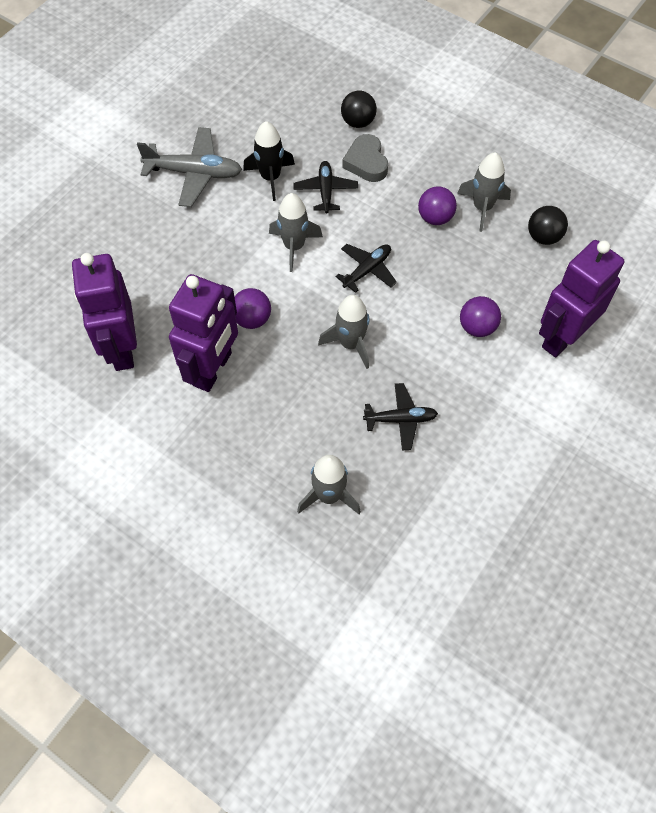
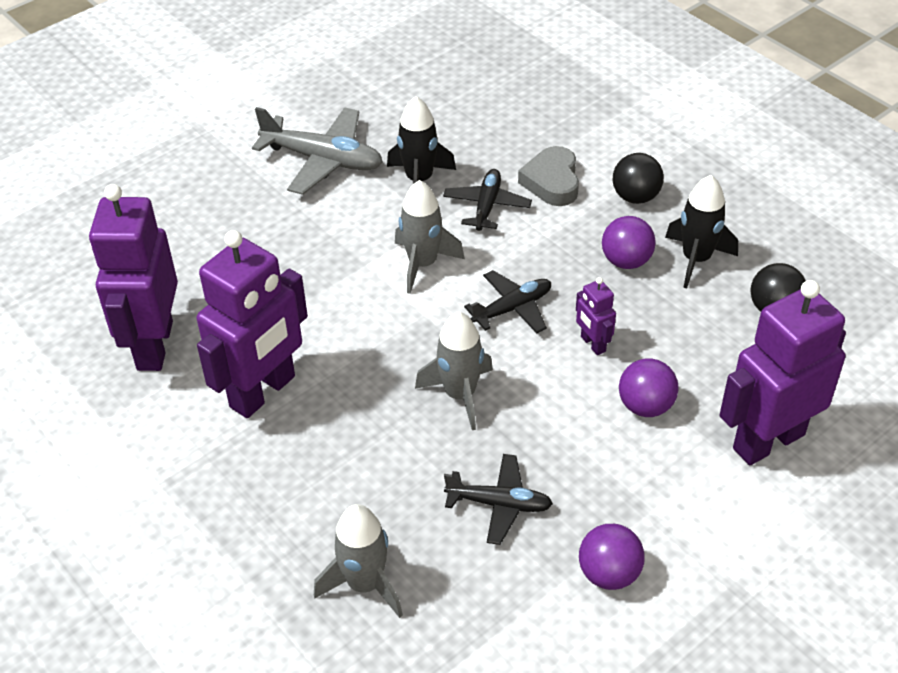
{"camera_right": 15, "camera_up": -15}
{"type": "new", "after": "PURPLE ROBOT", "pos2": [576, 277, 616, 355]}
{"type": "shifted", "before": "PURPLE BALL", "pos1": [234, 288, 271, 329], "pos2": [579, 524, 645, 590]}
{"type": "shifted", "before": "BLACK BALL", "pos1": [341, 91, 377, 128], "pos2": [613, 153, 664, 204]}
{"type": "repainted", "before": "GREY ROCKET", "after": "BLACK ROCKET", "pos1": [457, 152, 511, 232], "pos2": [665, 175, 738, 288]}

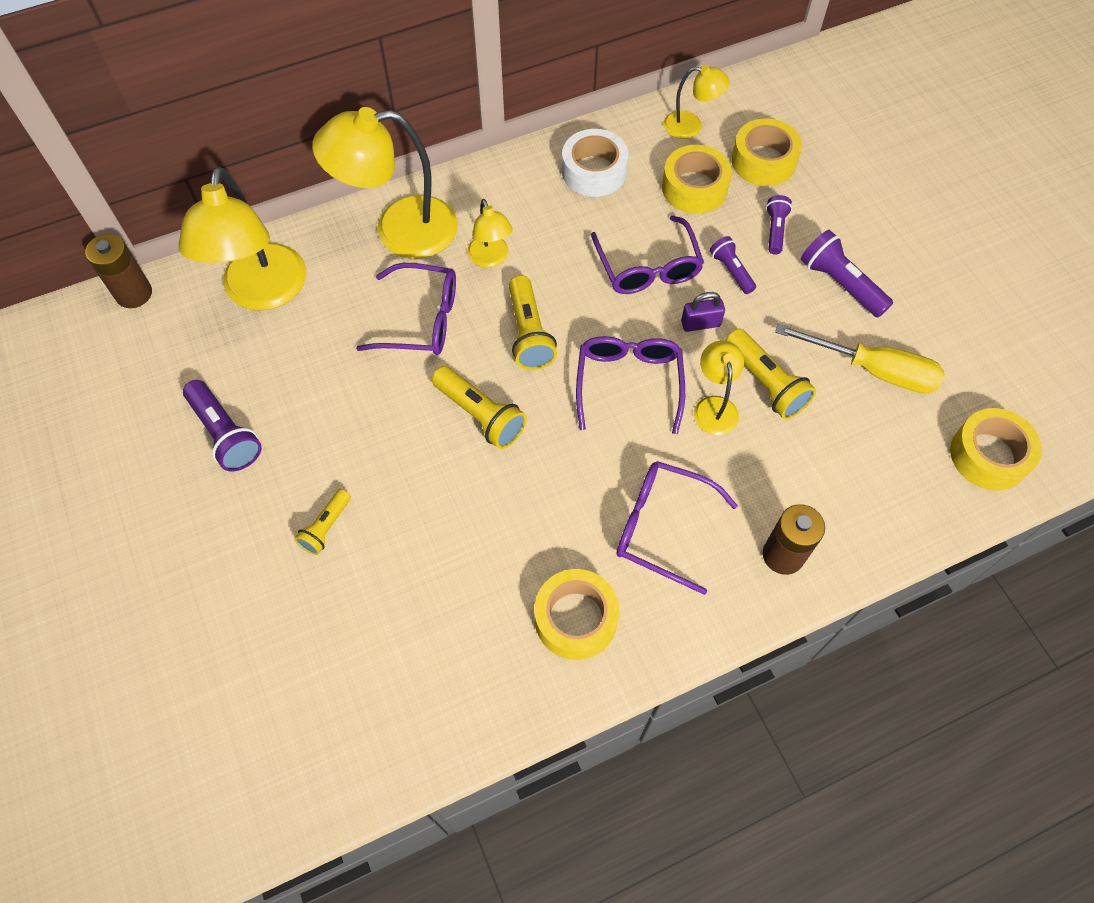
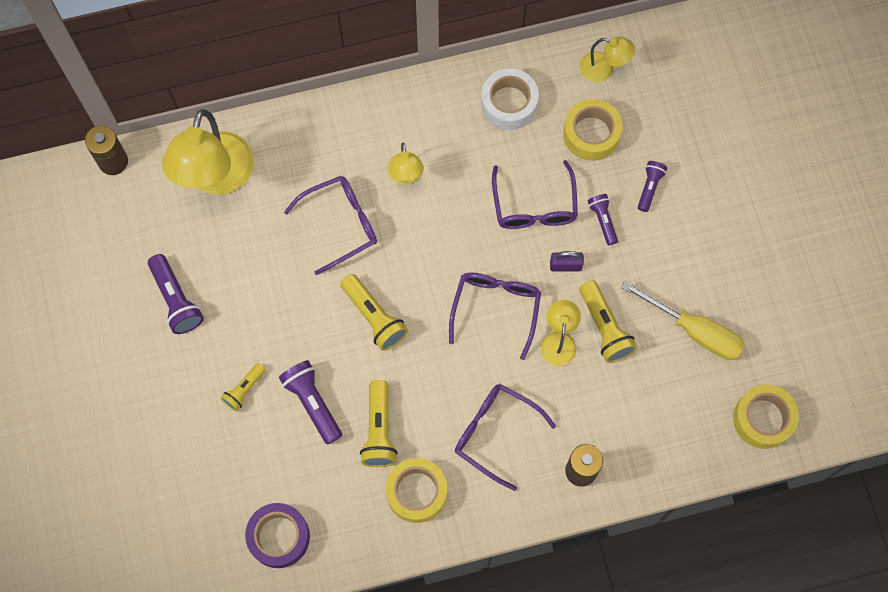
{"camera_right": 10, "camera_up": 10}
{"type": "gone", "before": "YELLOW LAMP", "pos1": [312, 107, 458, 259]}
{"type": "gone", "before": "YELLOW TAPE", "pos1": [731, 118, 802, 186]}
{"type": "new", "after": "PURPLE TAPE", "pos2": [245, 503, 310, 568]}
{"type": "shifted", "before": "YELLOW FLASHLIGHT", "pos1": [509, 275, 557, 370], "pos2": [360, 380, 398, 467]}
{"type": "shifted", "before": "PURPLE FLASHLIGHT", "pos1": [801, 230, 893, 318], "pos2": [279, 360, 342, 445]}
{"type": "rotated", "before": "PURPLE GLASSES", "pos1": [356, 263, 456, 355], "pos2": [284, 176, 377, 275], "turn": -45}

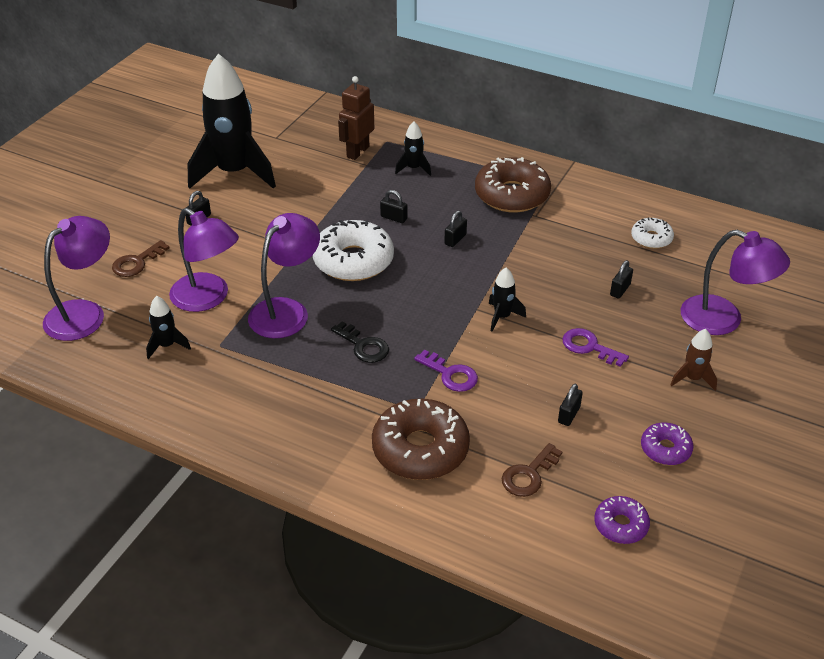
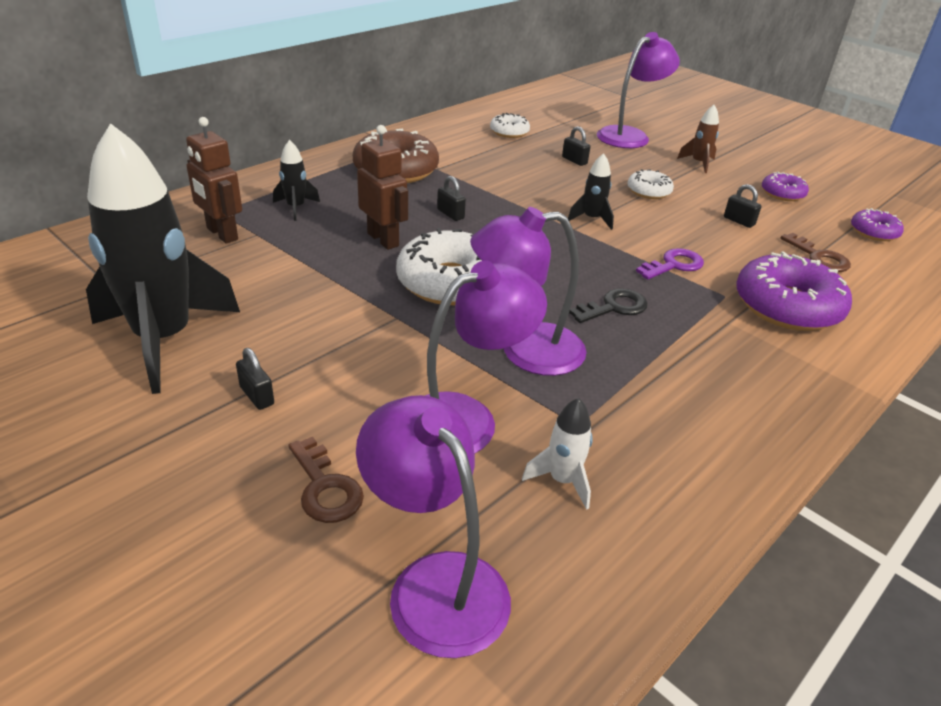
{"camera_right": -75, "camera_up": -5}
{"type": "swapped", "before": "BLACK PADLOCK", "after": "BROWN ROBOT", "pos1": [380, 190, 408, 223], "pos2": [357, 125, 408, 250]}
{"type": "swapped", "before": "PURPLE KEY", "after": "WHITE DONUT", "pos1": [562, 328, 629, 367], "pos2": [627, 169, 674, 199]}
{"type": "repainted", "before": "BLACK ROCKET", "after": "WHITE ROCKET", "pos1": [146, 296, 191, 359], "pos2": [522, 398, 593, 510]}
{"type": "repainted", "before": "BROWN DONUT", "after": "PURPLE DONUT", "pos1": [372, 399, 470, 480], "pos2": [736, 251, 852, 331]}
{"type": "rotated", "before": "PURPLE LAMP", "pos1": [248, 213, 320, 338], "pos2": [470, 207, 586, 376], "turn": -60}

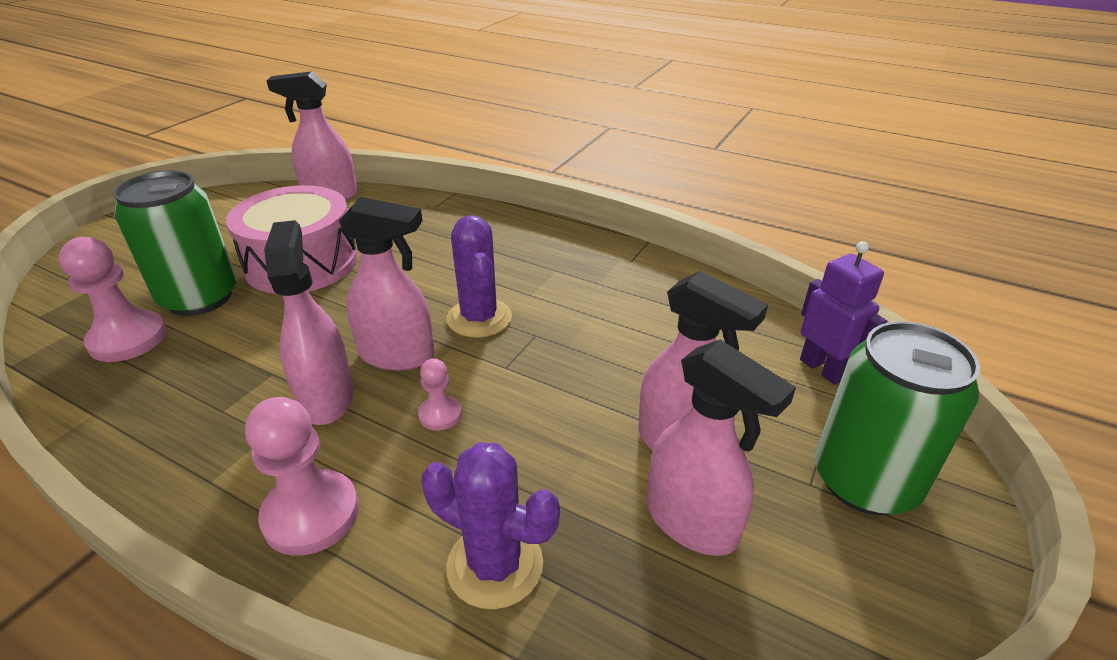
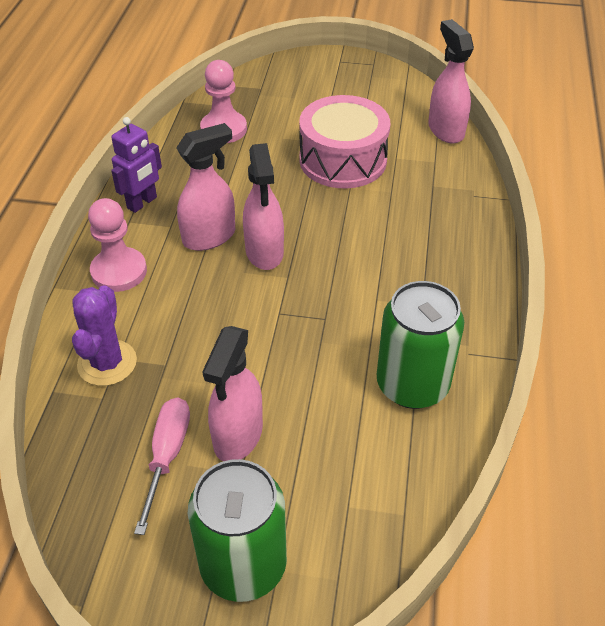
{"camera_right": 70, "camera_up": 10}
{"type": "gone", "before": "PINK PAWN", "pos1": [418, 359, 462, 430]}
{"type": "gone", "before": "PURPLE CACTUS", "pos1": [447, 215, 512, 338]}
{"type": "shifted", "before": "GREEN CAN", "pos1": [113, 170, 237, 316], "pos2": [377, 281, 464, 409]}
{"type": "shifted", "before": "PURPLE ROBOT", "pos1": [800, 241, 887, 385], "pos2": [111, 117, 162, 213]}
{"type": "swapped", "before": "PINK SPRAY BOTTLE", "after": "PINK SCREWDRIVER", "pos1": [647, 340, 796, 556], "pos2": [134, 398, 190, 535]}

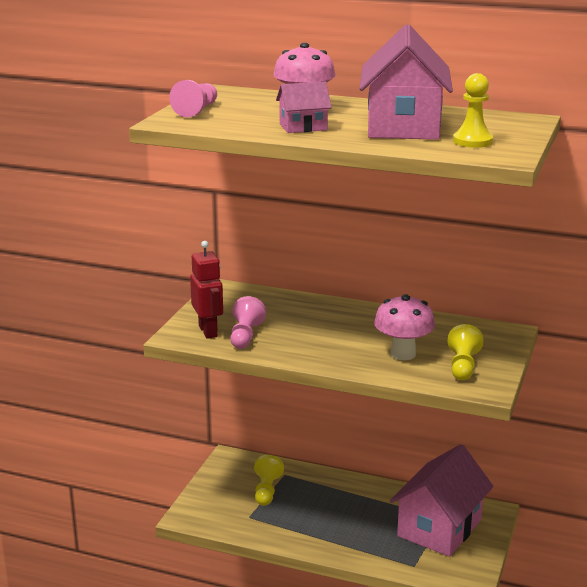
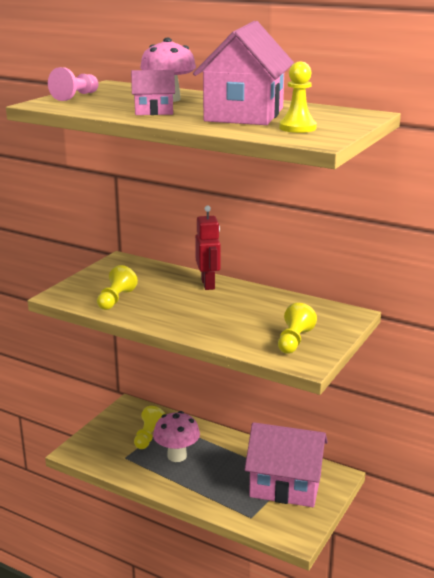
{"camera_right": 10, "camera_up": 0}
{"type": "shifted", "before": "RED ROBOT", "pos1": [190, 241, 223, 339], "pos2": [195, 206, 221, 290]}
{"type": "shifted", "before": "PINK MUSHROOM", "pos1": [374, 294, 435, 360], "pos2": [153, 411, 200, 462]}
{"type": "repainted", "before": "PINK PAWN", "after": "YELLOW PAWN", "pos1": [230, 296, 266, 349], "pos2": [97, 265, 138, 310]}
{"type": "rotated", "before": "PINK HOUSE", "pos1": [390, 444, 493, 557], "pos2": [245, 422, 328, 507], "turn": 60}

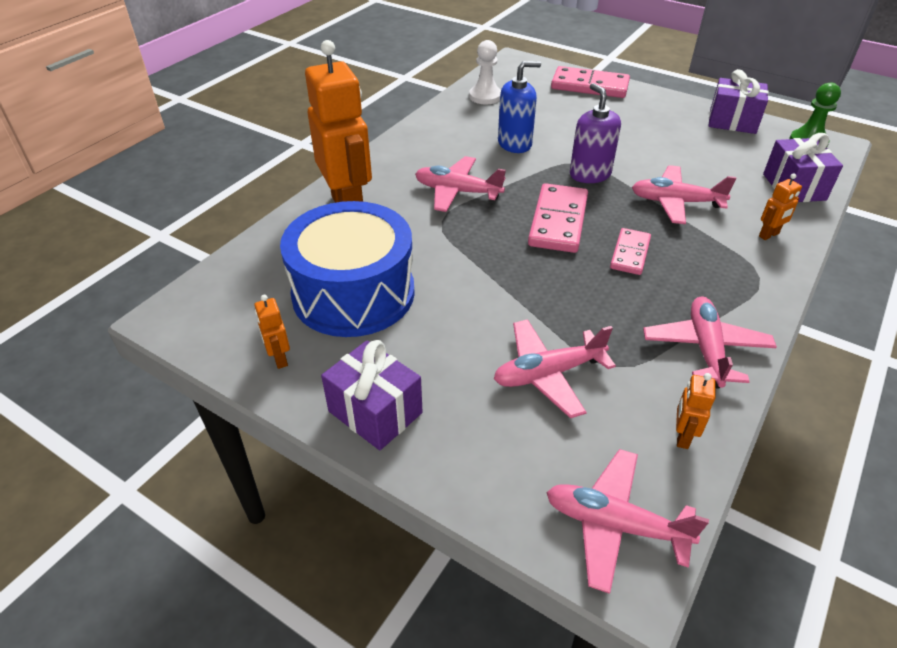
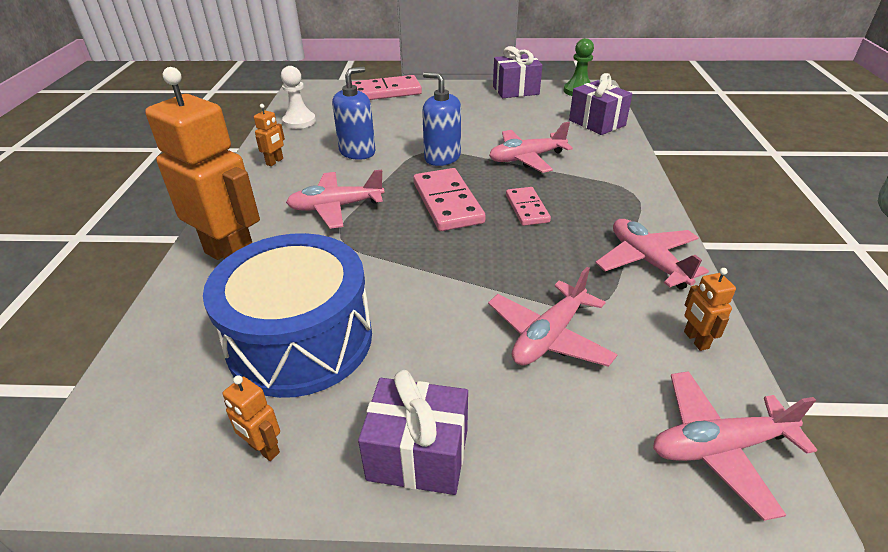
{"camera_right": -30, "camera_up": -5}
{"type": "shifted", "before": "ORANGE ROBOT", "pos1": [759, 173, 802, 240], "pos2": [254, 104, 285, 166]}
{"type": "repainted", "before": "PURPLE SOAP DISPENSER", "after": "BLUE SOAP DISPENSER", "pos1": [570, 83, 621, 183], "pos2": [422, 72, 461, 166]}

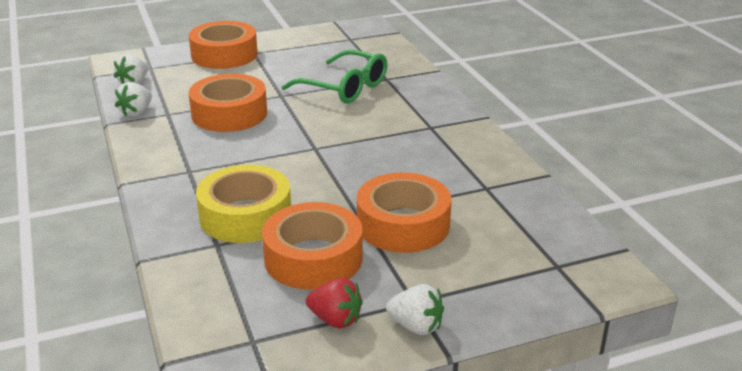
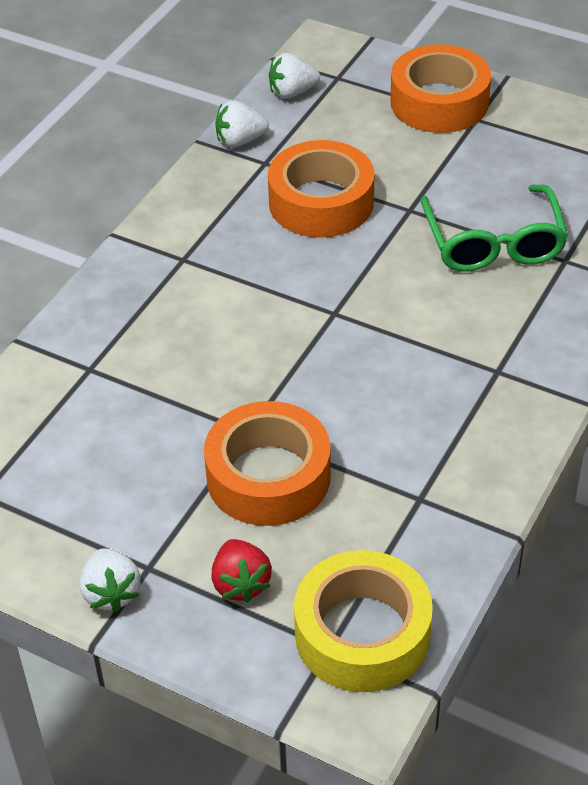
{"camera_right": 50, "camera_up": 15}
{"type": "gone", "before": "ORANGE TAPE", "pos1": [262, 202, 363, 290]}
{"type": "shifted", "before": "YELLOW TAPE", "pos1": [196, 165, 291, 243], "pos2": [294, 550, 433, 692]}
{"type": "shifted", "before": "RED STRAWBERRY", "pos1": [306, 278, 363, 329], "pos2": [211, 539, 272, 603]}

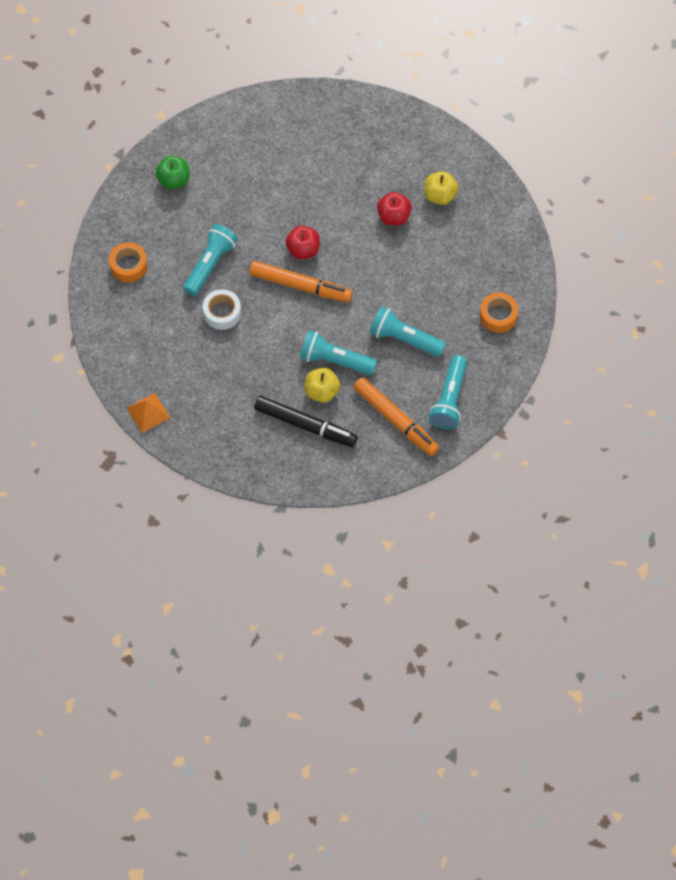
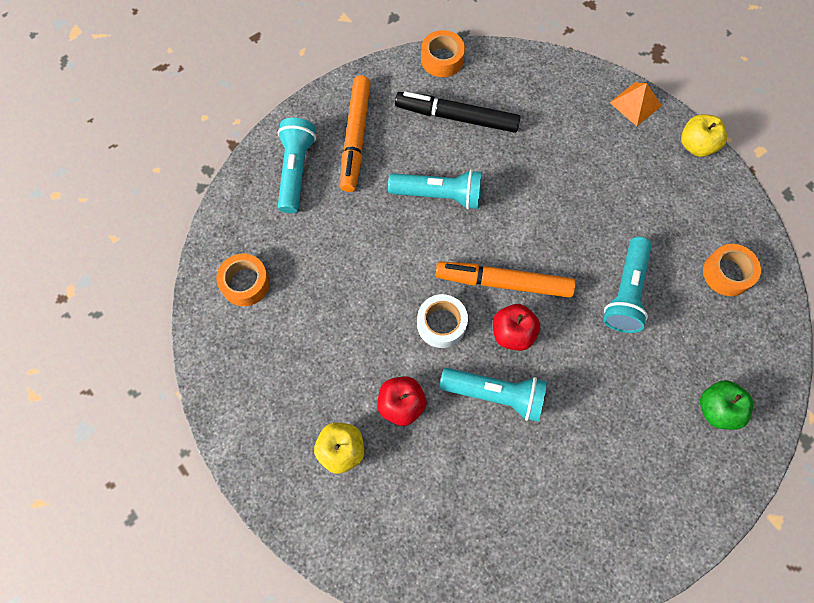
{"camera_right": 170, "camera_up": 5}
{"type": "new", "after": "ORANGE TAPE", "pos2": [421, 30, 465, 77]}
{"type": "shifted", "before": "WHITE TAPE", "pos1": [203, 289, 241, 330], "pos2": [417, 294, 468, 348]}
{"type": "shifted", "before": "YELLOW APPLE", "pos1": [305, 368, 340, 403], "pos2": [681, 114, 727, 157]}
{"type": "shifted", "before": "TURQUOISE FLASHLIGHT", "pos1": [370, 306, 446, 357], "pos2": [440, 368, 547, 422]}
{"type": "rotated", "before": "ORANGE MARKER", "pos1": [353, 377, 439, 456], "pos2": [340, 75, 371, 192], "turn": -120}

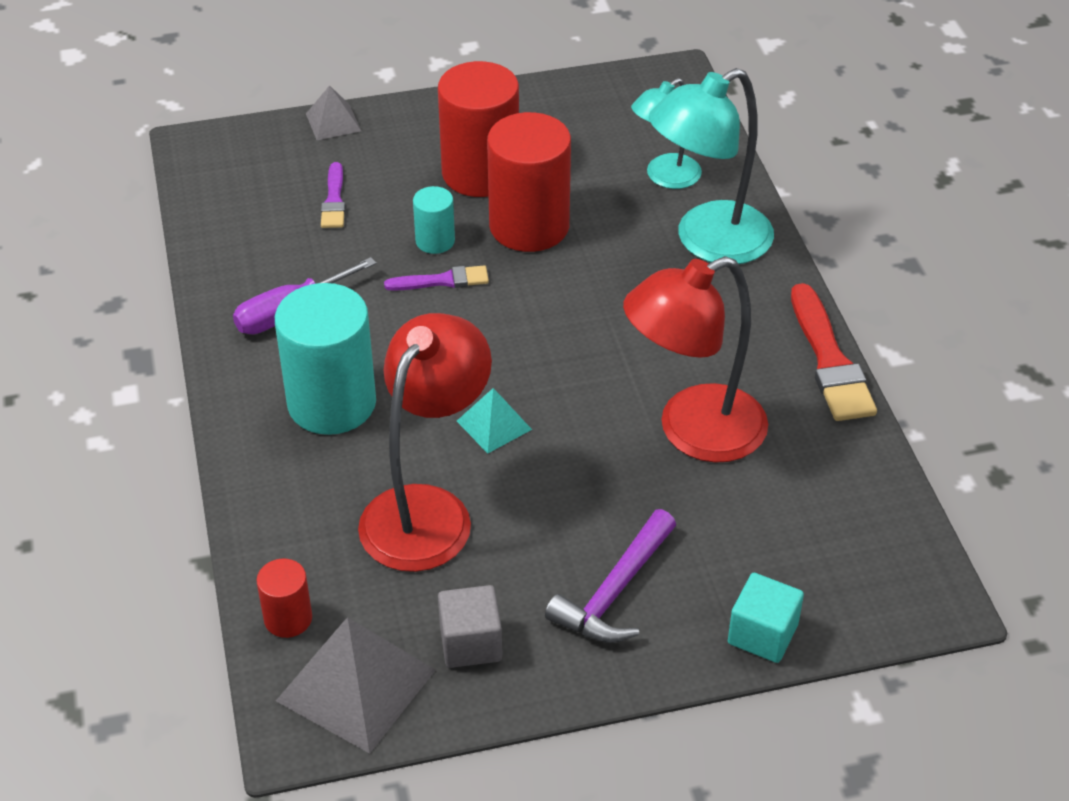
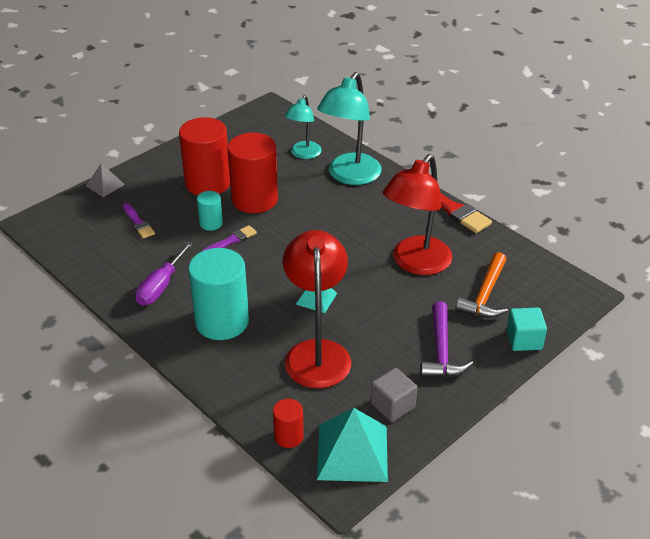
{"camera_right": -30, "camera_up": -5}
{"type": "new", "after": "ORANGE HAMMER", "pos2": [455, 252, 508, 318]}
{"type": "repainted", "before": "GREY PYRAMID", "after": "TURQUOISE PYRAMID", "pos1": [276, 617, 436, 754], "pos2": [317, 408, 388, 482]}

